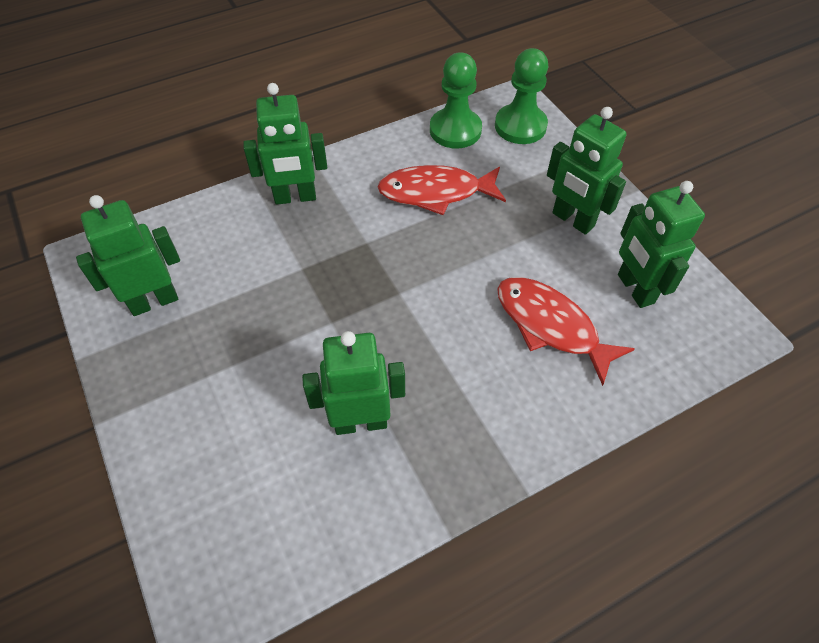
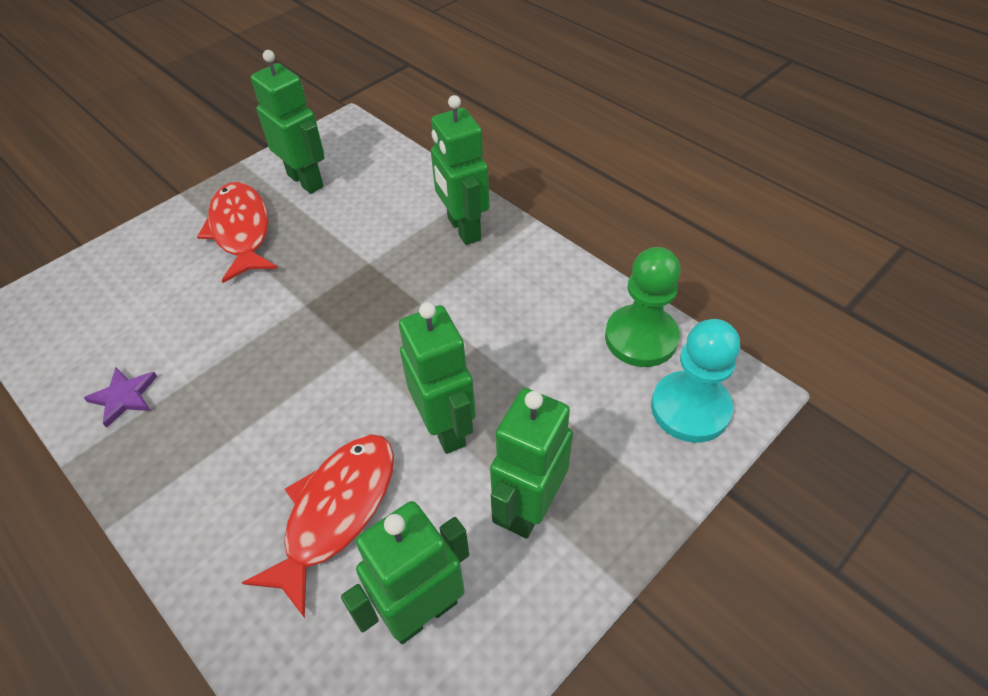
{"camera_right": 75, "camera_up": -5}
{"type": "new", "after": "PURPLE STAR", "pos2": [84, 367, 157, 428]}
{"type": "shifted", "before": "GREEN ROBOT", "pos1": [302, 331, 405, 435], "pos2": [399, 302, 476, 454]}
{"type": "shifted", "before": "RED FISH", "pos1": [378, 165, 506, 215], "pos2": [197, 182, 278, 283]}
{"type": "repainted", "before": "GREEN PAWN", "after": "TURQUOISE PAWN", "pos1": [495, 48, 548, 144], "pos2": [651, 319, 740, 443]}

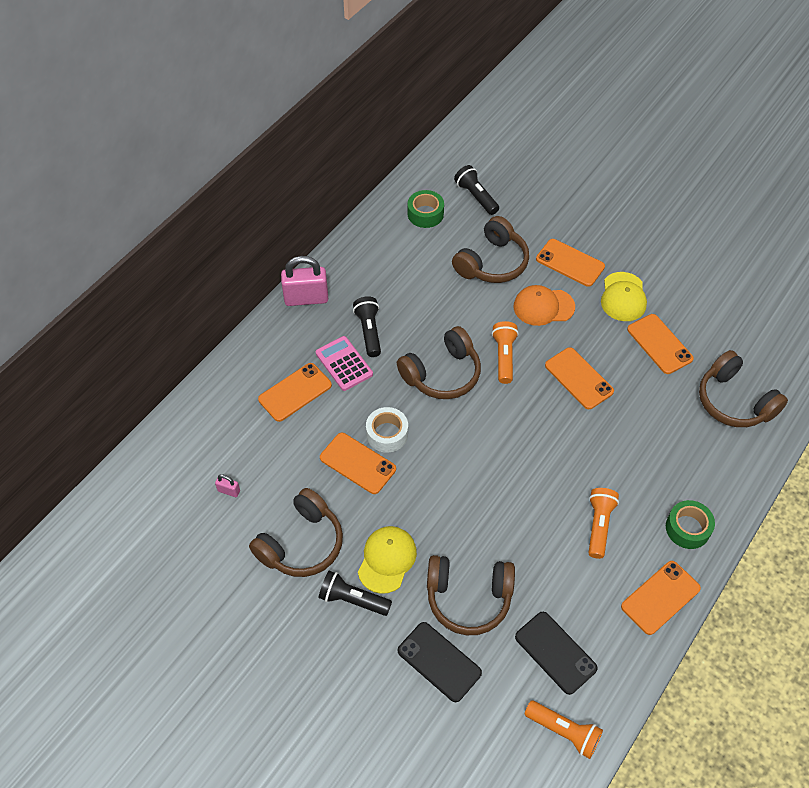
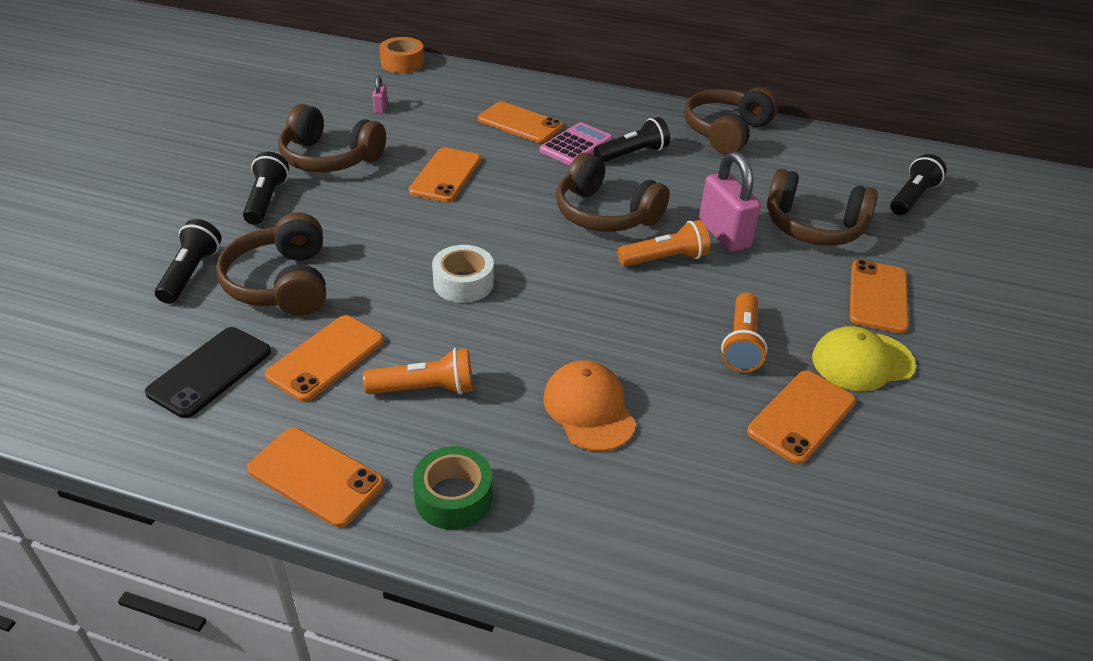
{"camera_right": 70, "camera_up": -15}
{"type": "gone", "before": "YELLOW CAP", "pos1": [358, 526, 417, 594]}
{"type": "gone", "before": "GREEN TAPE", "pos1": [408, 190, 444, 228]}
{"type": "new", "after": "ORANGE TAPE", "pos2": [379, 37, 424, 73]}
{"type": "shifted", "before": "PINK PADLOCK", "pos1": [281, 256, 328, 306], "pos2": [699, 151, 761, 252]}
{"type": "shifted", "before": "WHITE TAPE", "pos1": [366, 407, 408, 453], "pos2": [432, 245, 494, 303]}
{"type": "shifted", "before": "ORANGE CAP", "pos1": [514, 285, 575, 326], "pos2": [543, 360, 636, 452]}
{"type": "shifted", "before": "ORANGE FLASHLIGHT", "pos1": [524, 701, 603, 759], "pos2": [721, 292, 768, 372]}
{"type": "shifted", "before": "ORANGE PHONE", "pos1": [545, 347, 614, 409], "pos2": [265, 315, 384, 402]}
{"type": "shifted", "before": "BROWN HEADPHONES", "pos1": [699, 350, 788, 427], "pos2": [684, 87, 778, 154]}
{"type": "swapped", "before": "BLACK PHONE", "after": "BLACK FLASHLIGHT", "pos1": [398, 622, 482, 702], "pos2": [155, 219, 222, 304]}

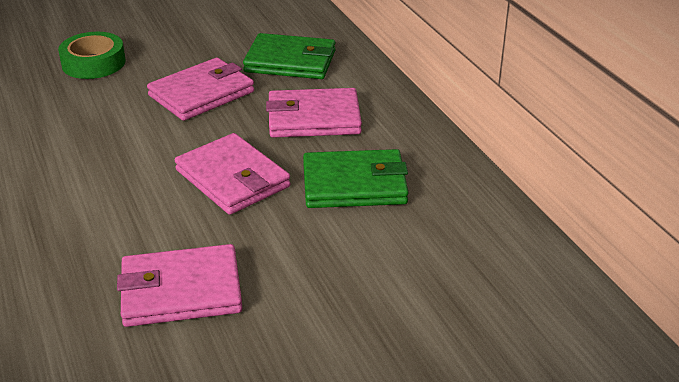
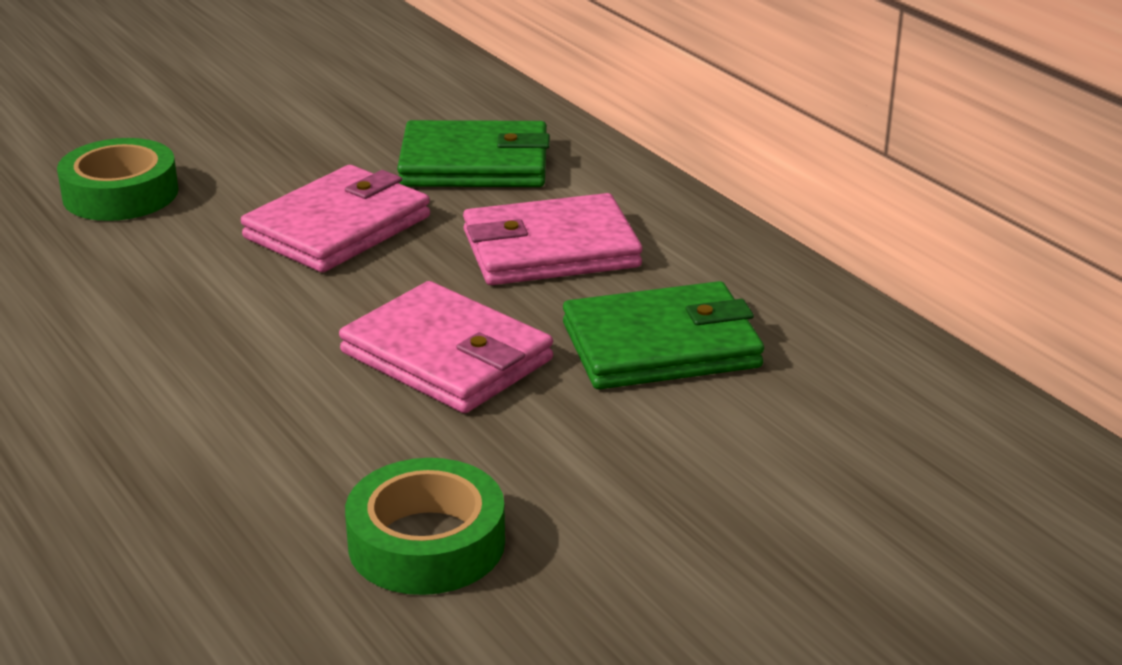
{"camera_right": -10, "camera_up": -5}
{"type": "swapped", "before": "PINK WALLET", "after": "GREEN TAPE", "pos1": [117, 244, 243, 327], "pos2": [345, 458, 505, 595]}

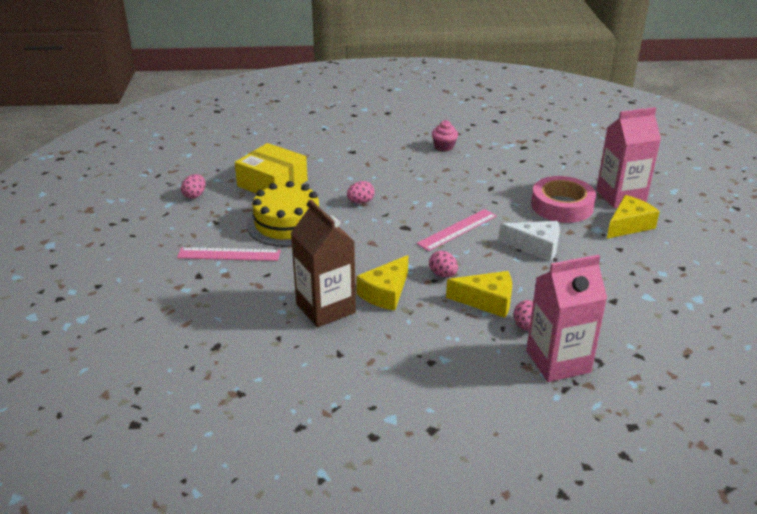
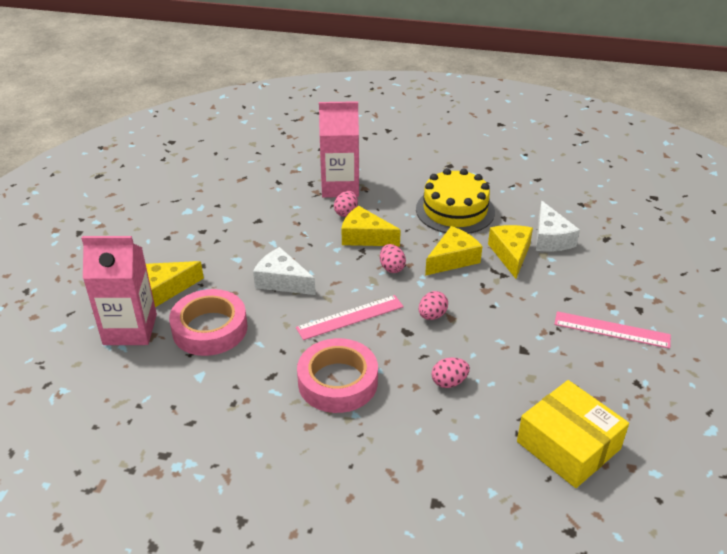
{"camera_right": -165, "camera_up": 5}
{"type": "gone", "before": "PINK CUPCAKE", "pos1": [432, 120, 458, 152]}
{"type": "new", "after": "PINK TAPE", "pos2": [297, 338, 378, 413]}
{"type": "new", "after": "WHITE CHEESE", "pos2": [536, 201, 580, 252]}
{"type": "shifted", "before": "PINK EGG", "pos1": [181, 174, 206, 199], "pos2": [419, 291, 448, 320]}
{"type": "shifted", "before": "YELLOW CAKE", "pos1": [247, 181, 319, 247], "pos2": [416, 168, 495, 234]}
{"type": "swapped", "before": "BROWN CARTON", "after": "YELLOW CHEESE", "pos1": [291, 200, 356, 327], "pos2": [488, 225, 533, 279]}

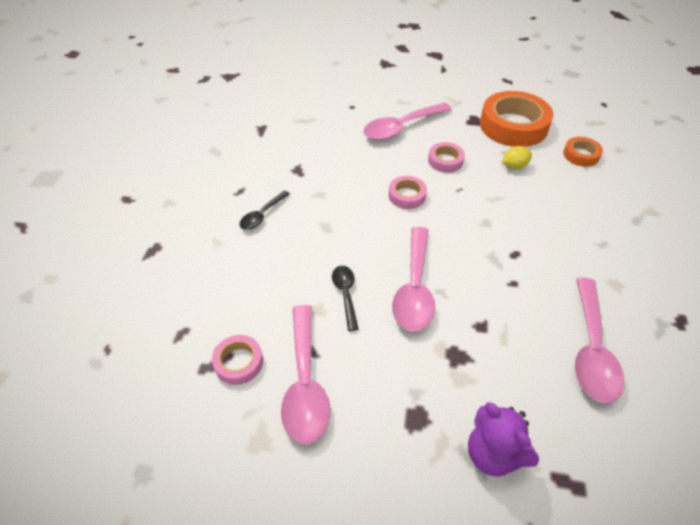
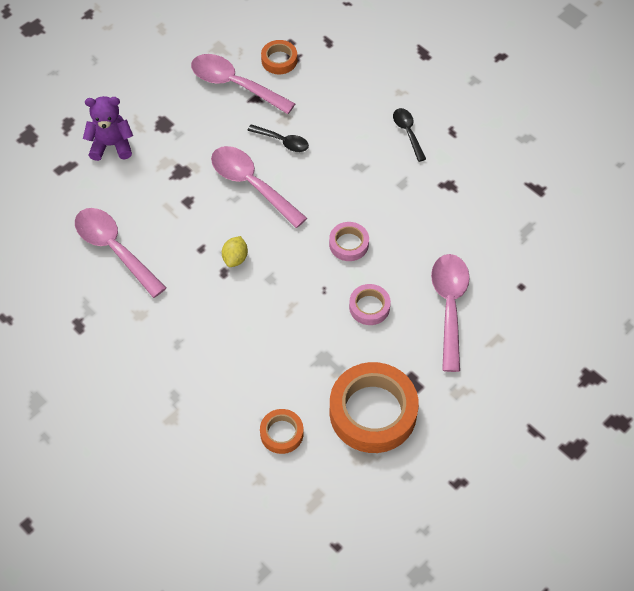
{"camera_right": 125, "camera_up": 10}
{"type": "shifted", "before": "YELLOW LEMON", "pos1": [502, 146, 532, 169], "pos2": [222, 236, 248, 267]}
{"type": "repainted", "before": "PINK TAPE", "after": "ORANGE TAPE", "pos1": [212, 335, 263, 385], "pos2": [261, 40, 297, 74]}

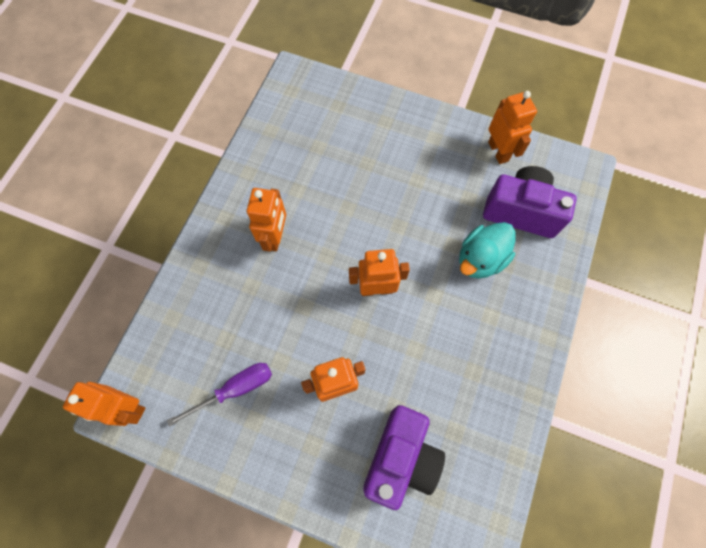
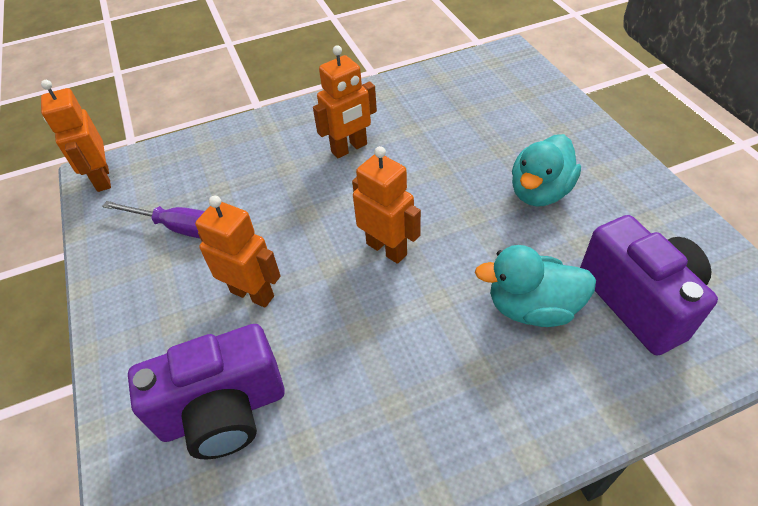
{"camera_right": 50, "camera_up": -20}
{"type": "gone", "before": "ORANGE ROBOT", "pos1": [488, 91, 537, 164]}
{"type": "new", "after": "TURQUOISE DUCK", "pos2": [512, 134, 581, 207]}

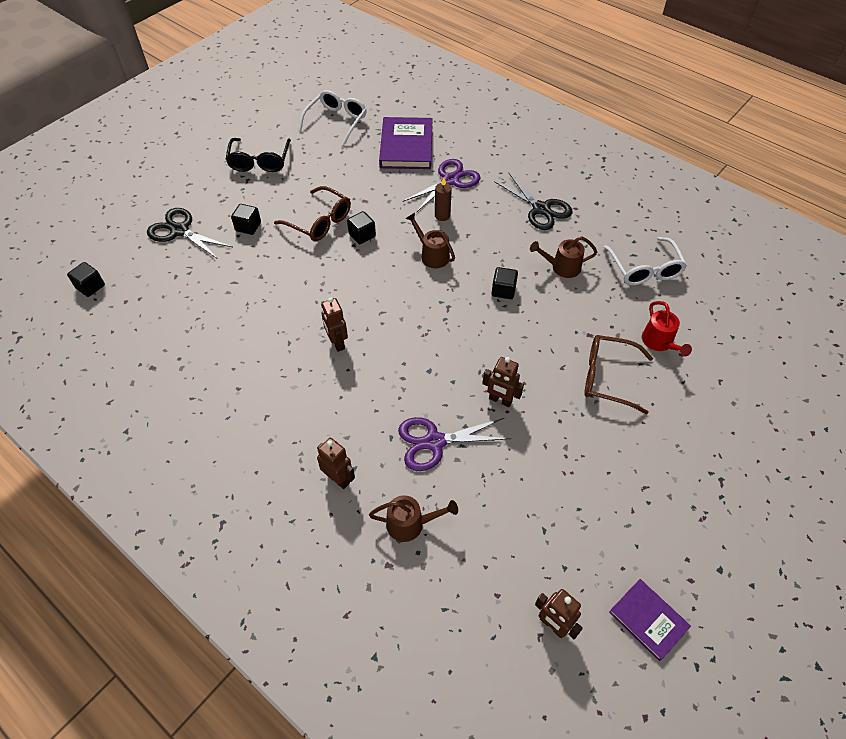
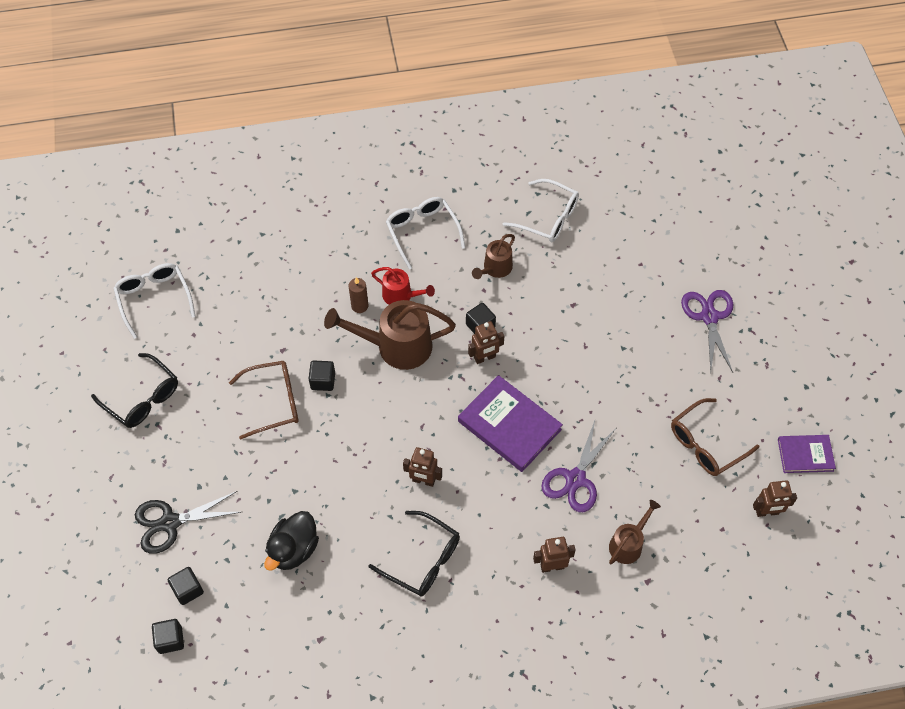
{"camera_right": -50, "camera_up": 5}
{"type": "new", "after": "BLACK DUCK", "pos2": [264, 511, 319, 571]}
{"type": "new", "after": "BLACK GLASSES", "pos2": [368, 511, 460, 597]}
{"type": "shifted", "before": "BLACK CUBE", "pos1": [231, 204, 261, 235], "pos2": [168, 567, 204, 605]}
{"type": "shifted", "before": "PURPLE BOOK", "pos1": [379, 117, 433, 169], "pos2": [458, 375, 563, 472]}
{"type": "shifted", "before": "PURPLE SCISSORS", "pos1": [402, 159, 480, 213], "pos2": [681, 290, 733, 372]}
{"type": "shifted", "before": "BROWN ROBOT", "pos1": [482, 357, 524, 407], "pos2": [468, 321, 504, 364]}
{"type": "shifted", "before": "BROWN GLASSES", "pos1": [584, 335, 653, 414], "pos2": [671, 398, 759, 476]}
{"type": "shifted", "before": "RED WATERING CAN", "pos1": [642, 301, 692, 356], "pos2": [371, 267, 435, 305]}
{"type": "swapped", "before": "BLACK SCISSORS", "after": "WHITE GLASSES", "pos1": [494, 172, 573, 230], "pos2": [386, 197, 465, 270]}
{"type": "scaled", "before": "BROWN WATERING CAN", "pos1": [406, 213, 455, 268], "pos2": [324, 300, 456, 370], "scale": 1.79}

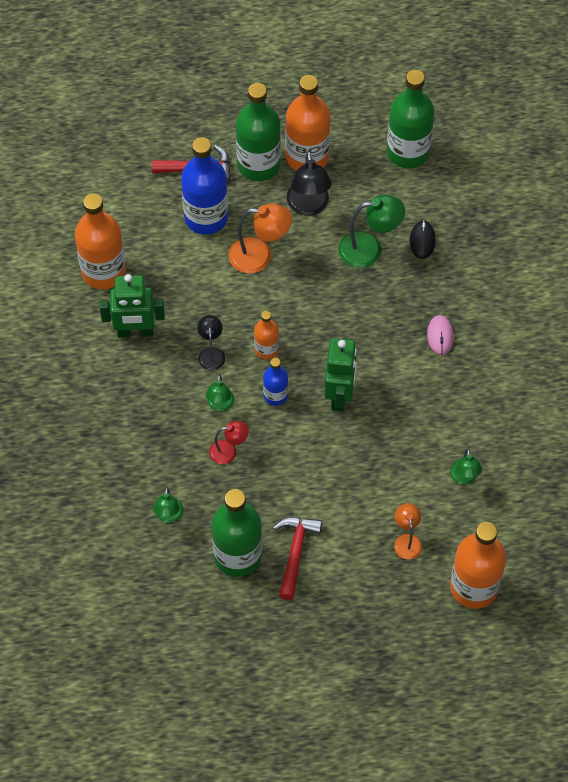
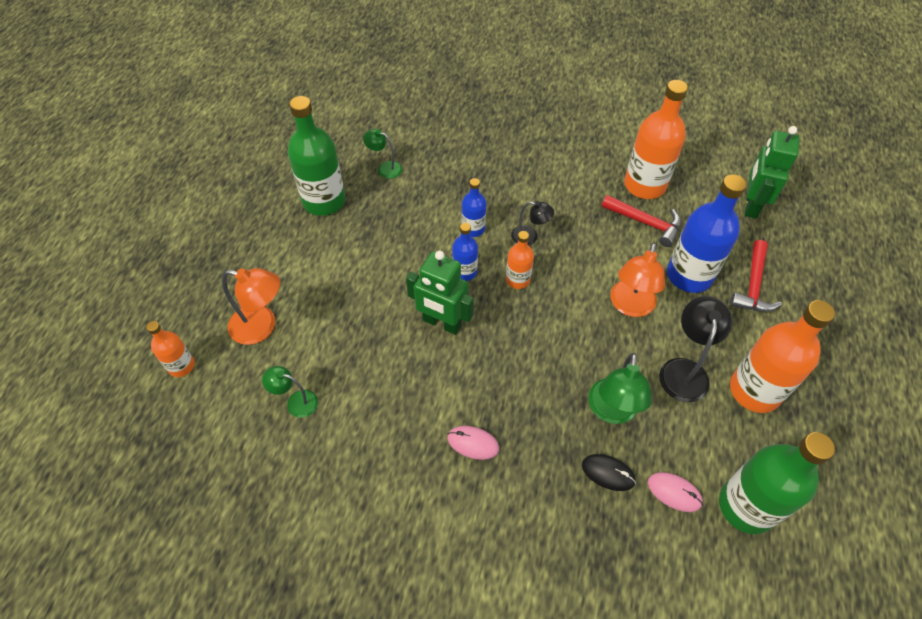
{"camera_right": 110, "camera_up": -5}
{"type": "gone", "before": "RED LAMP", "pos1": [209, 421, 249, 464]}
{"type": "gone", "before": "GREEN BOTTLE", "pos1": [236, 83, 281, 181]}
{"type": "new", "after": "PINK MOUSE", "pos2": [648, 472, 703, 512]}
{"type": "shifted", "before": "GREEN ROBOT", "pos1": [100, 274, 165, 338], "pos2": [745, 126, 799, 219]}
{"type": "shifted", "before": "RED HAMMER", "pos1": [273, 517, 322, 600], "pos2": [601, 195, 681, 247]}
{"type": "swapped", "before": "GREEN LAMP", "after": "BLUE BOTTLE", "pos1": [206, 374, 234, 411], "pos2": [462, 178, 486, 237]}
{"type": "rotated", "before": "BLACK LAMP", "pos1": [287, 151, 332, 216], "pos2": [659, 296, 732, 402], "turn": 90}
{"type": "scaled", "before": "ORANGE LAMP", "pos1": [394, 503, 422, 559], "pos2": [222, 268, 280, 345], "scale": 1.66}
{"type": "scaled", "before": "ORANGE BOTTLE", "pos1": [450, 522, 506, 609], "pos2": [146, 321, 195, 377], "scale": 0.53}

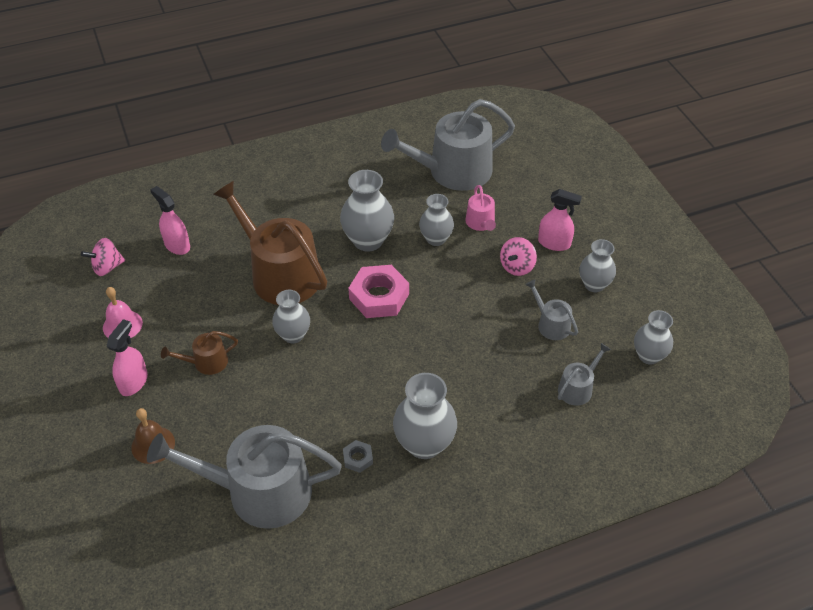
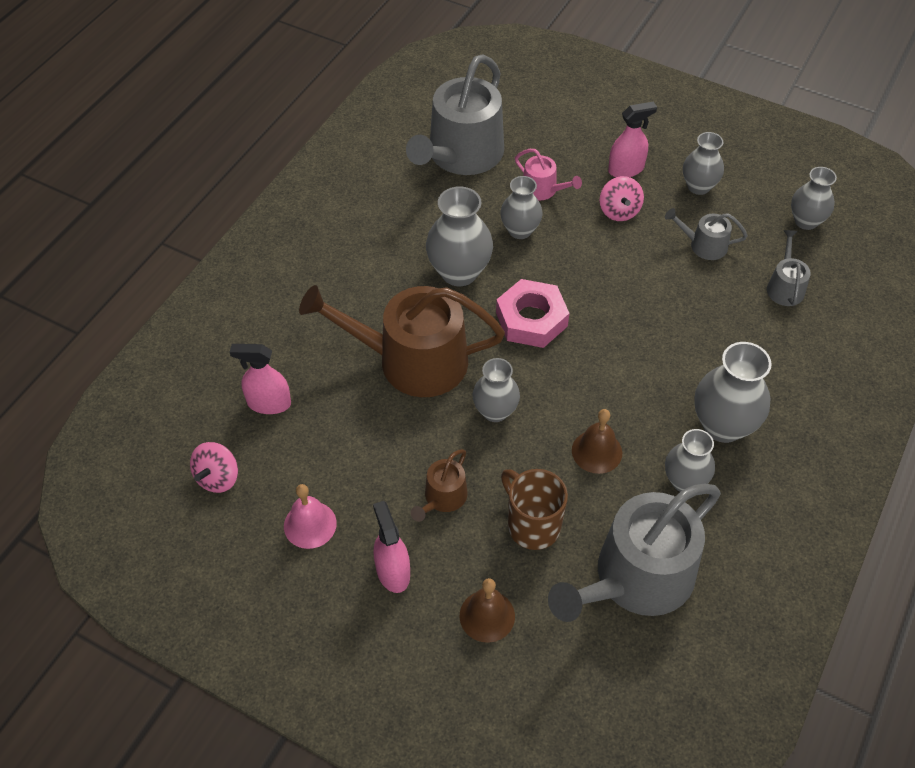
{"camera_right": -40, "camera_up": 5}
{"type": "new", "after": "BROWN MUG", "pos2": [501, 469, 568, 550]}
{"type": "new", "after": "BROWN BELL", "pos2": [572, 409, 622, 474]}
{"type": "swapped", "before": "GREY NUT", "after": "GREY VASE", "pos1": [343, 440, 373, 473], "pos2": [665, 429, 715, 492]}

